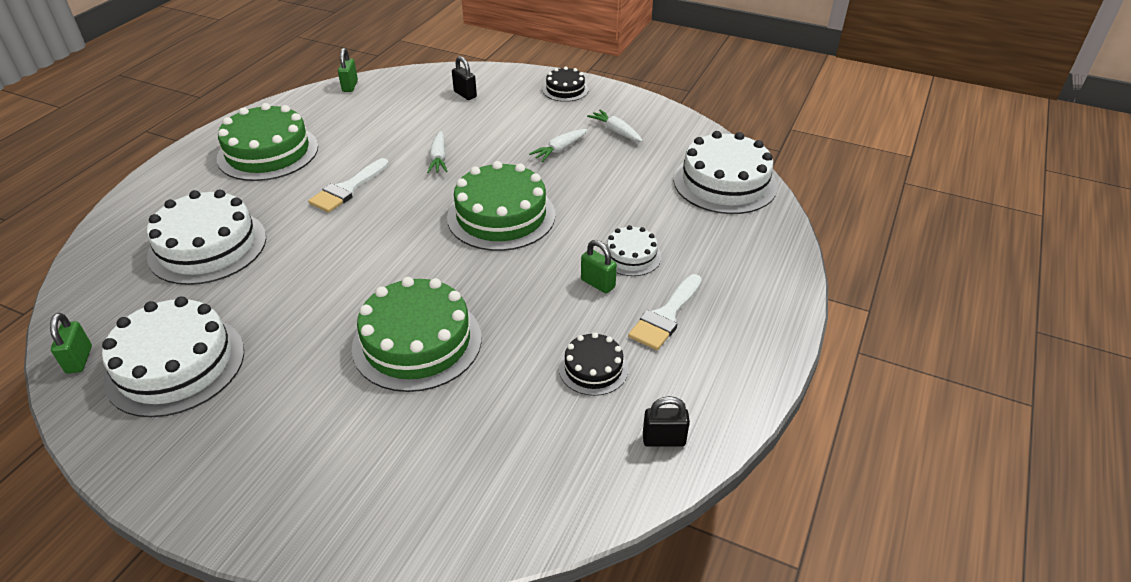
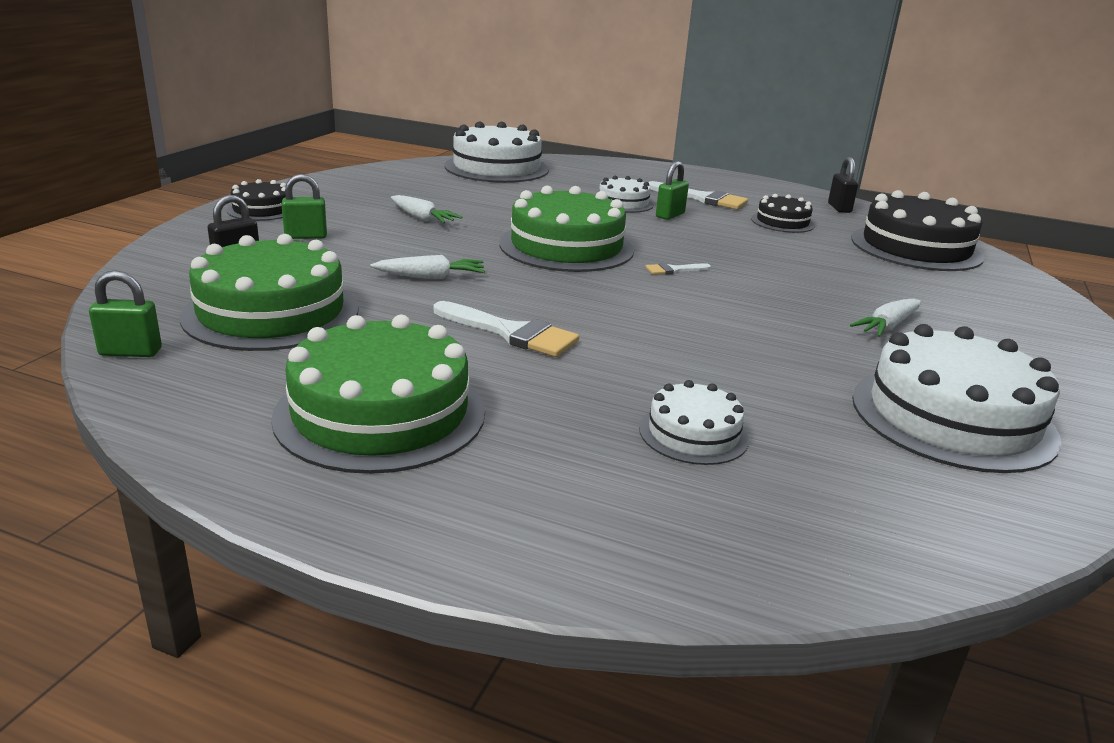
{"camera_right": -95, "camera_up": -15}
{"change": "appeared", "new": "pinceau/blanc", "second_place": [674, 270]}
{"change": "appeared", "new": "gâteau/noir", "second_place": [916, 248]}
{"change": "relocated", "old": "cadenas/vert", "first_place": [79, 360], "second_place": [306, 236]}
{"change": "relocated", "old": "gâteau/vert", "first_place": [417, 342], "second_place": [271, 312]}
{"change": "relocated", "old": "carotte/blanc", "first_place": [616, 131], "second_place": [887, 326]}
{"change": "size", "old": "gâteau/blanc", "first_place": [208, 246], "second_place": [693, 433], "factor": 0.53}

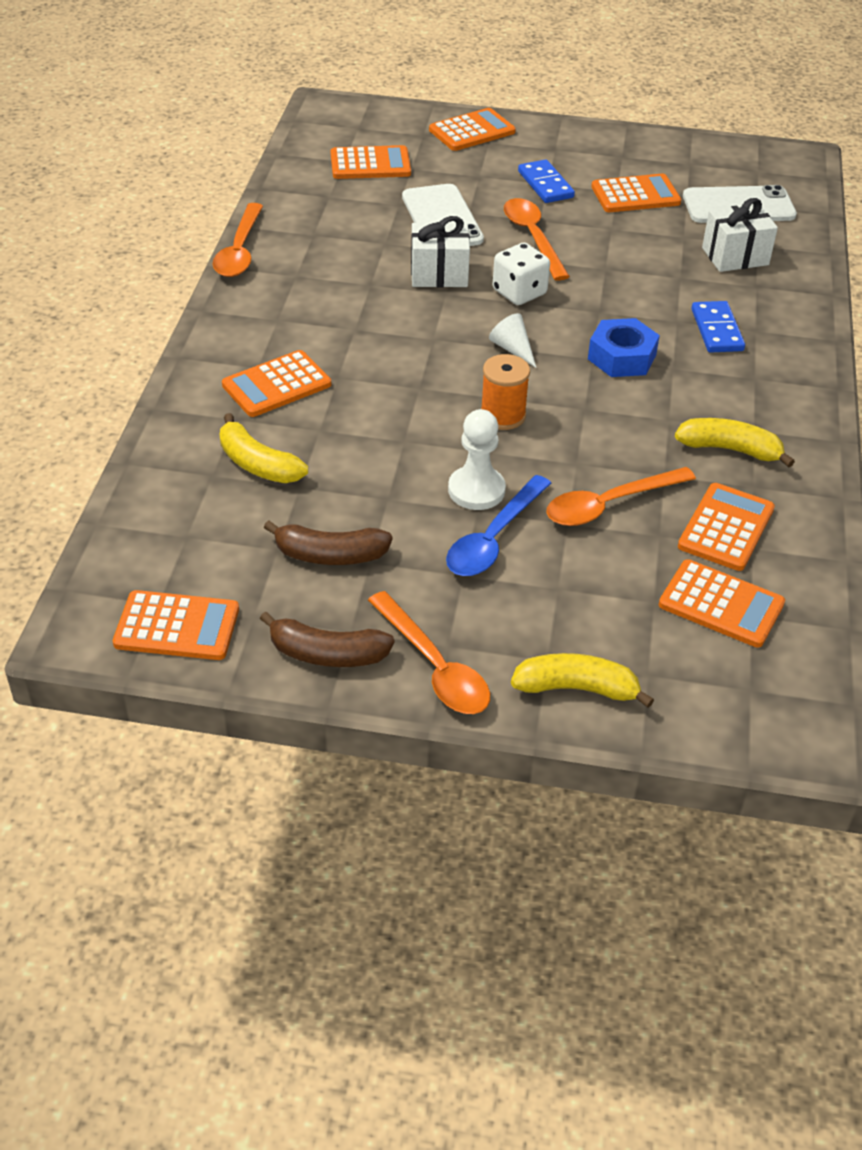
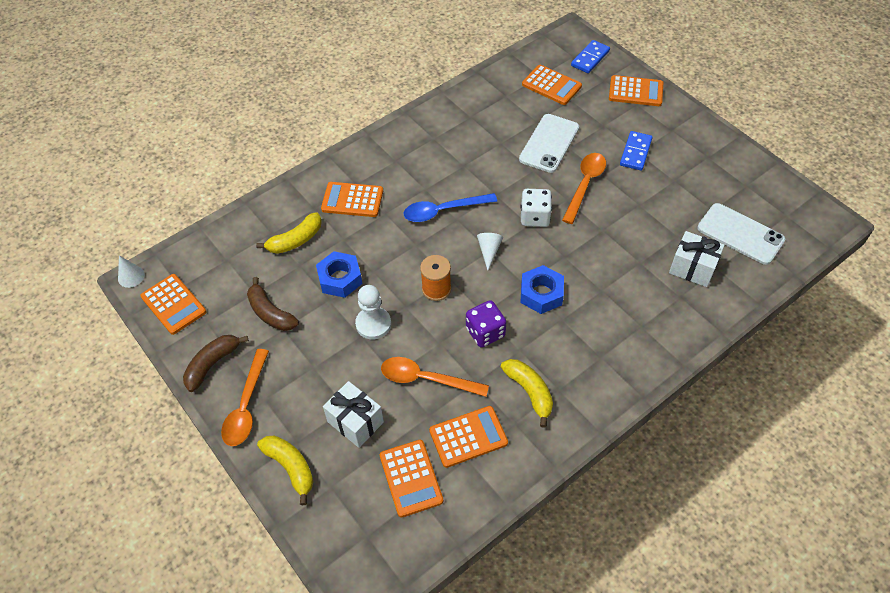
{"camera_right": 45, "camera_up": 10}
{"change": "missing", "old": "cuillère/orange", "first_place": [239, 251]}
{"change": "missing", "old": "calculatrice/orange", "first_place": [635, 195]}
{"change": "appeared", "new": "cône/blanc", "second_place": [131, 276]}
{"change": "appeared", "new": "écrou/bleu", "second_place": [340, 279]}
{"change": "appeared", "new": "dé/violet", "second_place": [485, 332]}
{"change": "relocated", "old": "cadeau/blanc", "first_place": [439, 274], "second_place": [355, 422]}
{"change": "relocated", "old": "cuillère/bleu", "first_place": [493, 538], "second_place": [443, 211]}
{"change": "relocated", "old": "domino/bleu", "first_place": [716, 330], "second_place": [590, 58]}
{"change": "spun", "old": "banane/jaune", "first_place": [257, 464], "second_place": [295, 240], "degrees": -120}
{"change": "spun", "old": "banane/marron", "first_place": [327, 654], "second_place": [212, 364], "degrees": 75}

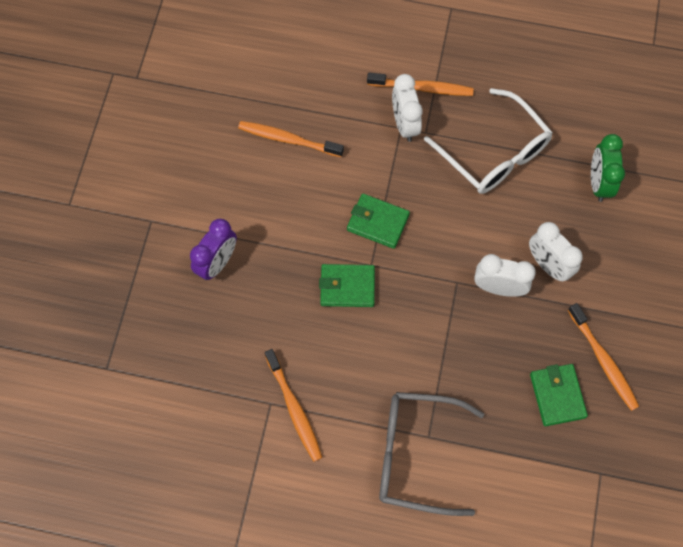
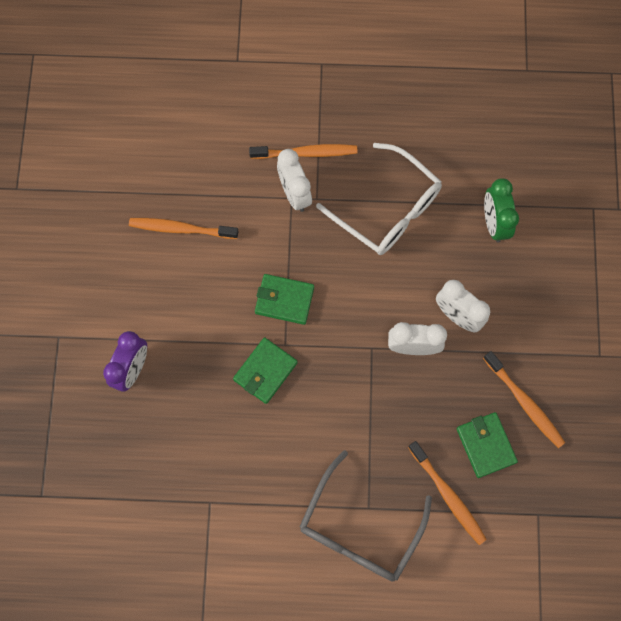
{"camera_right": -10, "camera_up": 5}
{"change": "relocated", "old": "brosse à dents/orange", "first_place": [294, 409], "second_place": [448, 495]}
{"change": "spun", "old": "portefeuille/vert", "first_place": [347, 287], "second_place": [265, 371], "degrees": -45}
{"change": "spun", "old": "lunettes/gris", "first_place": [416, 455], "second_place": [359, 528], "degrees": -60}

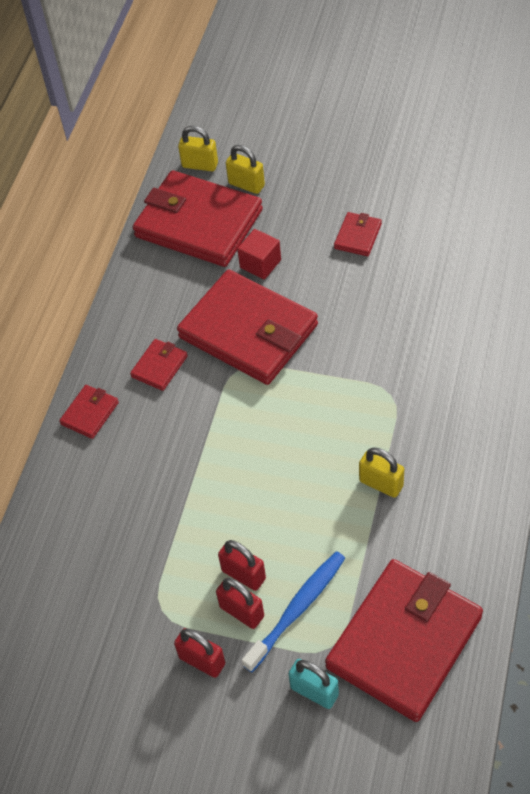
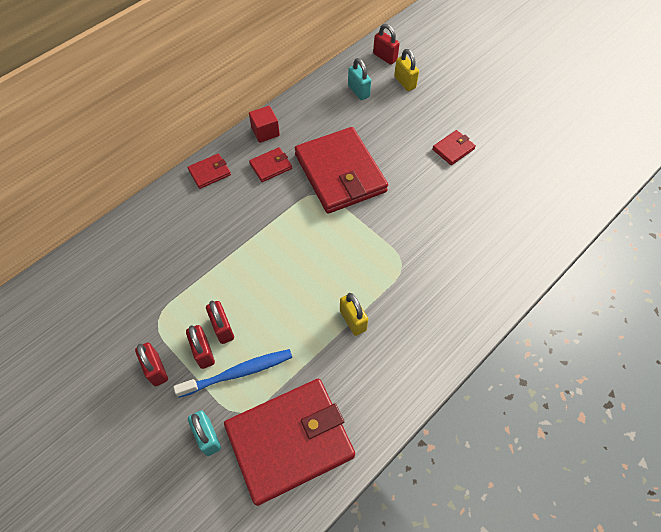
{"camera_right": 25, "camera_up": 5}
{"change": "relocated", "old": "cube/rouge", "first_place": [260, 264], "second_place": [265, 132]}
{"change": "exchanged", "old": "portefeuille/rouge", "new": "cadenas/turquoise", "first_place": [199, 223], "second_place": [358, 91]}
{"change": "colour", "old": "cadenas/jaune", "new": "cadenas/rouge", "first_place": [200, 165], "second_place": [385, 57]}

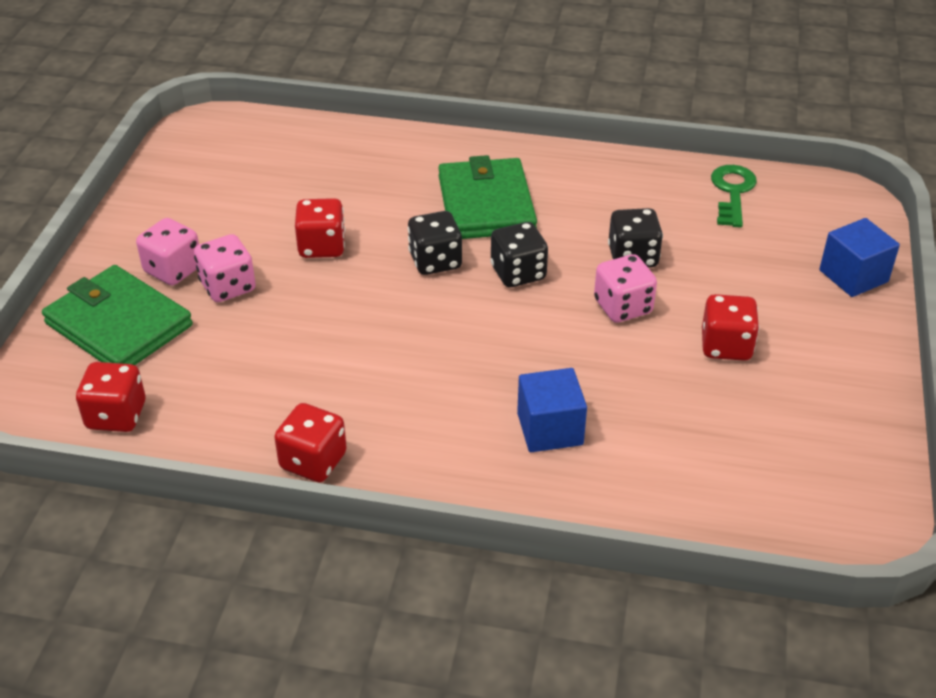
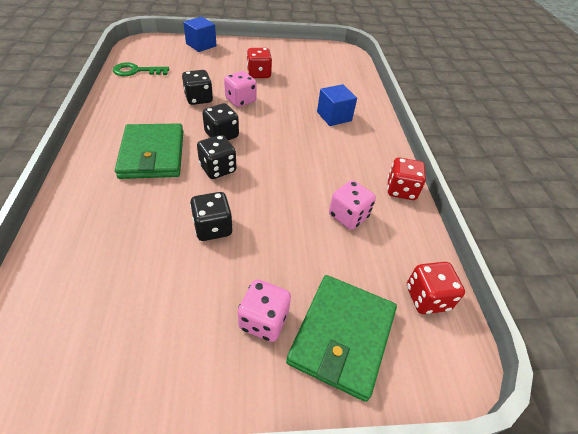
{"camera_right": -110, "camera_up": 5}
{"change": "relocated", "old": "dé/rose", "first_place": [228, 287], "second_place": [348, 216]}
{"change": "colour", "old": "dé/rouge", "new": "dé/noir", "first_place": [322, 246], "second_place": [213, 228]}
{"change": "spun", "old": "portefeuille/vert", "first_place": [486, 204], "second_place": [152, 154], "degrees": -75}

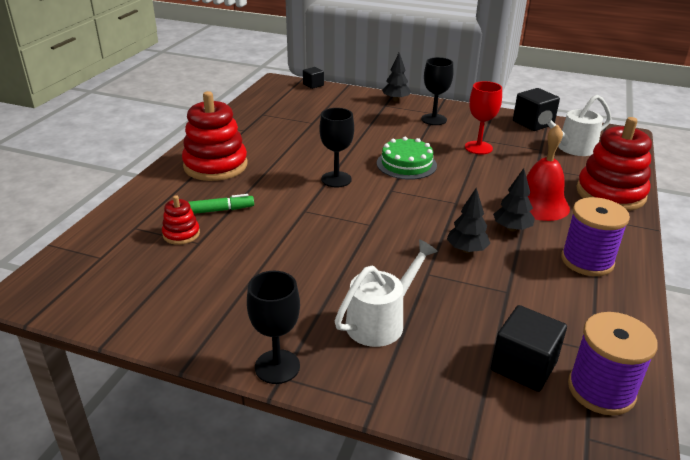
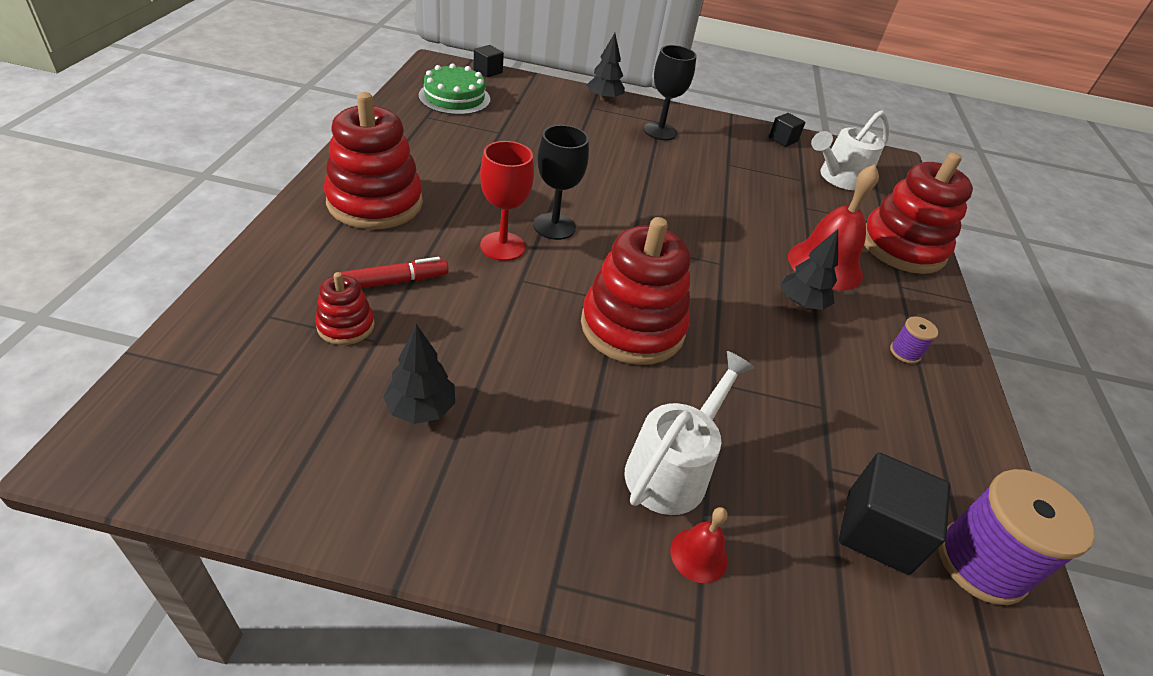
{"camera_right": -15, "camera_up": 10}
{"change": "missing", "old": "verre à pied/noir", "first_place": [277, 366]}
{"change": "appeared", "new": "jouet à empiler/rouge", "second_place": [632, 327]}
{"change": "appeared", "new": "cloche/rouge", "second_place": [699, 555]}
{"change": "relocated", "old": "gâteau/vert", "first_place": [406, 164], "second_place": [454, 97]}
{"change": "relocated", "old": "arbre/noir", "first_place": [466, 250], "second_place": [421, 409]}
{"change": "relocated", "old": "verre à pied/rouge", "first_place": [478, 148], "second_place": [502, 246]}
{"change": "colour", "old": "feutre/vert", "new": "feutre/rouge", "first_place": [217, 210], "second_place": [393, 282]}
{"change": "size", "old": "cube/noir", "first_place": [533, 123], "second_place": [783, 139], "factor": 0.58}
{"change": "size", "old": "bobine/violet", "first_place": [587, 261], "second_place": [905, 352], "factor": 0.46}

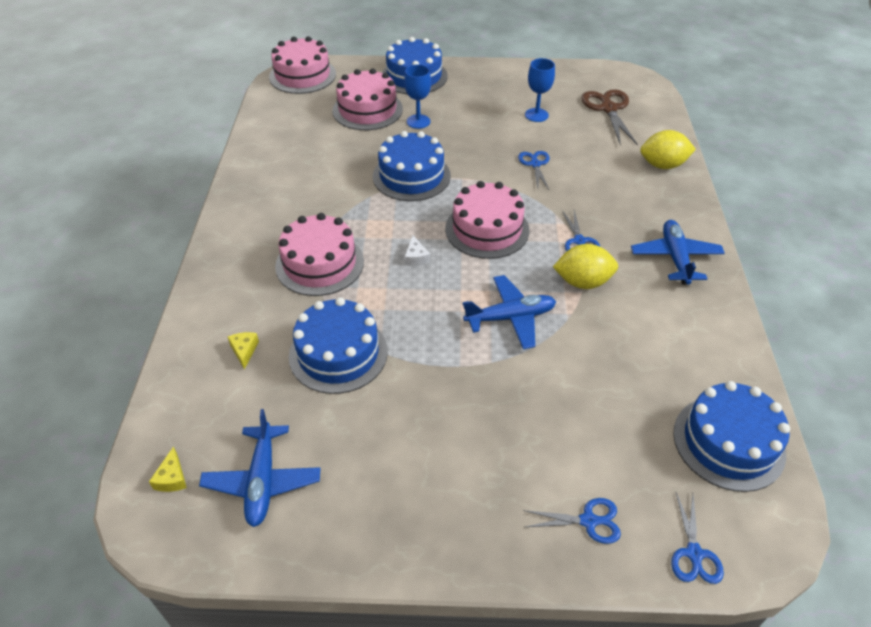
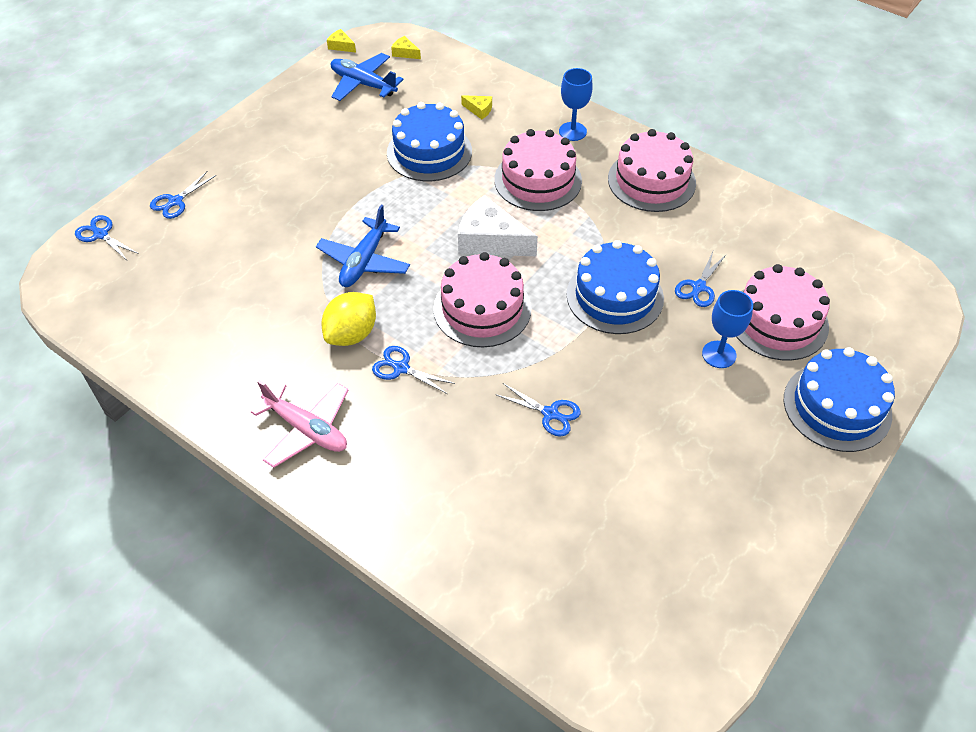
{"camera_right": 125, "camera_up": 5}
{"change": "missing", "old": "ciseaux/marron", "first_place": [608, 109]}
{"change": "missing", "old": "citron/jaune", "first_place": [662, 165]}
{"change": "missing", "old": "gâteau/bleu", "first_place": [728, 442]}
{"change": "appeared", "new": "fromage/jaune", "second_place": [341, 46]}
{"change": "appeared", "new": "ciseaux/bleu", "second_place": [699, 287]}
{"change": "relocated", "old": "gâteau/rose", "first_place": [302, 75], "second_place": [651, 181]}
{"change": "relocated", "old": "verre à pied/bleu", "first_place": [536, 115], "second_place": [572, 131]}
{"change": "colour", "old": "avion/bleu", "new": "avion/rose", "first_place": [675, 258], "second_place": [306, 429]}
{"change": "size", "old": "fromage/blanc", "first_place": [416, 257], "second_place": [490, 240], "factor": 2.22}

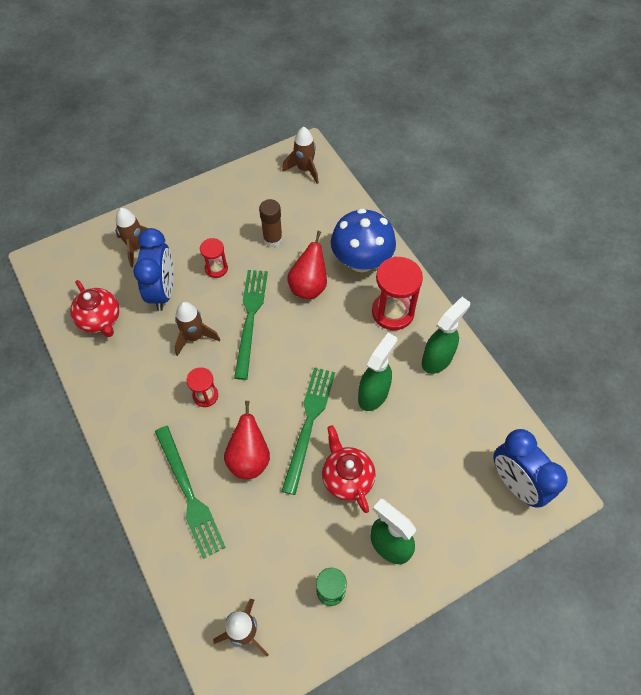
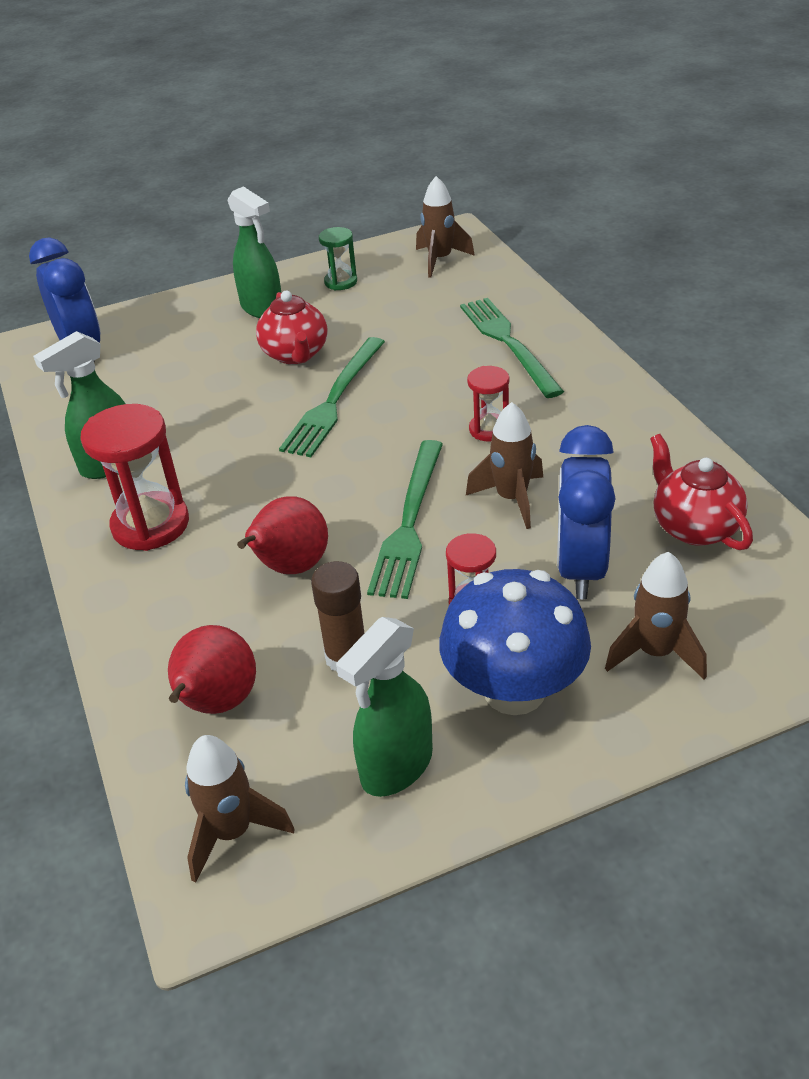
{"camera_right": -170, "camera_up": -20}
{"change": "relocated", "old": "poire/rouge", "first_place": [249, 458], "second_place": [217, 704]}
{"change": "relocated", "old": "champignon/bleu", "first_place": [361, 261], "second_place": [514, 690]}
{"change": "relocated", "old": "vaporisateur/vert", "first_place": [373, 394], "second_place": [396, 767]}

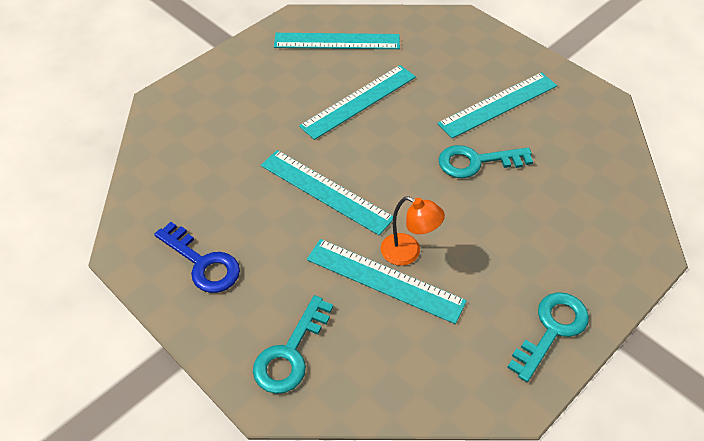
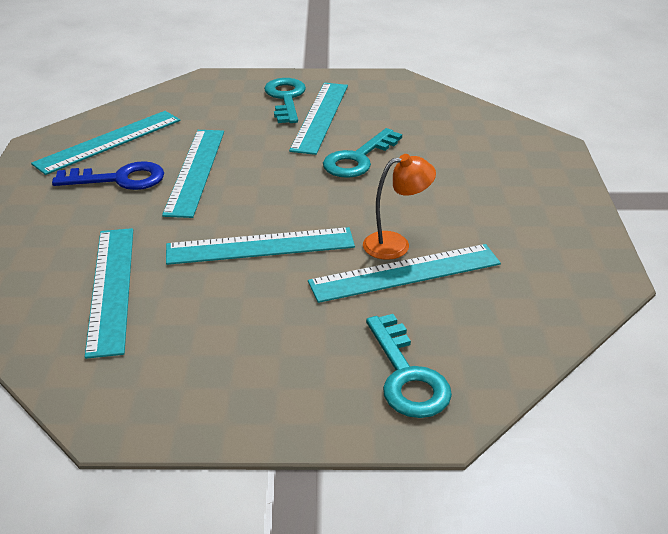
{"camera_right": -45, "camera_up": -15}
{"change": "appeared", "new": "règle/turquoise", "second_place": [111, 288]}
{"change": "relocated", "old": "clé/bleu", "first_place": [202, 263], "second_place": [119, 179]}
{"change": "relocated", "old": "clé/turquoise", "first_place": [551, 330], "second_place": [286, 98]}

